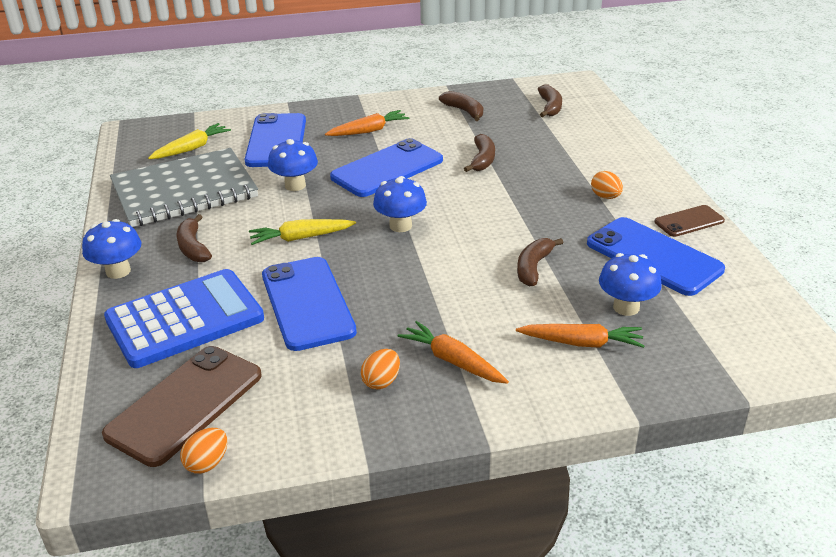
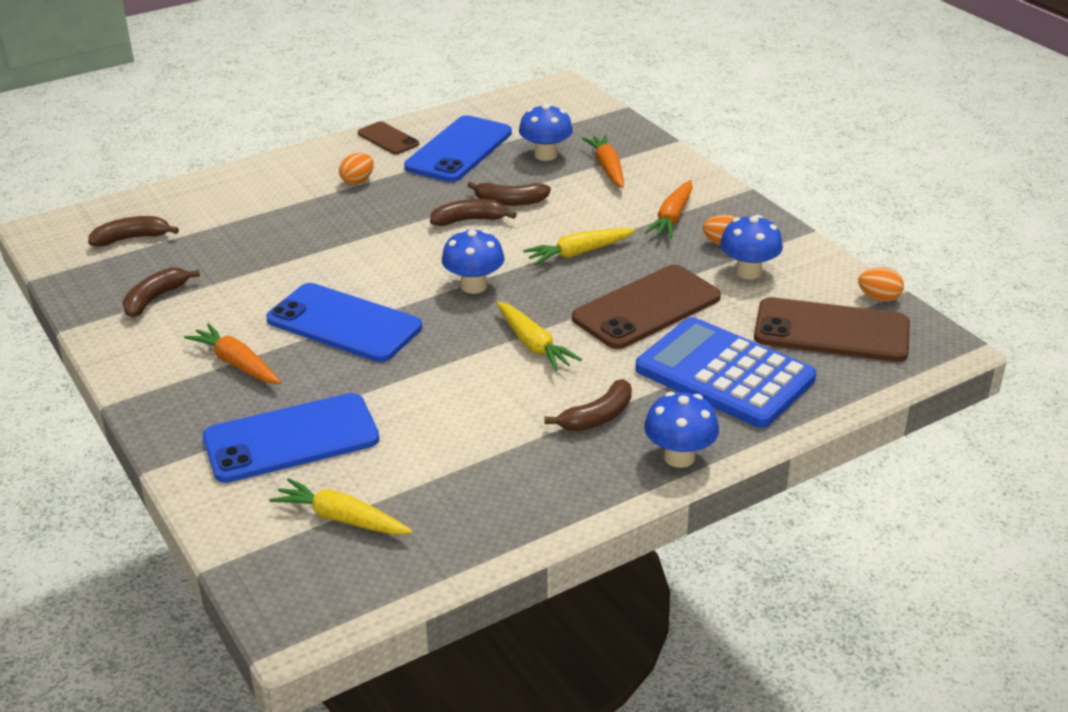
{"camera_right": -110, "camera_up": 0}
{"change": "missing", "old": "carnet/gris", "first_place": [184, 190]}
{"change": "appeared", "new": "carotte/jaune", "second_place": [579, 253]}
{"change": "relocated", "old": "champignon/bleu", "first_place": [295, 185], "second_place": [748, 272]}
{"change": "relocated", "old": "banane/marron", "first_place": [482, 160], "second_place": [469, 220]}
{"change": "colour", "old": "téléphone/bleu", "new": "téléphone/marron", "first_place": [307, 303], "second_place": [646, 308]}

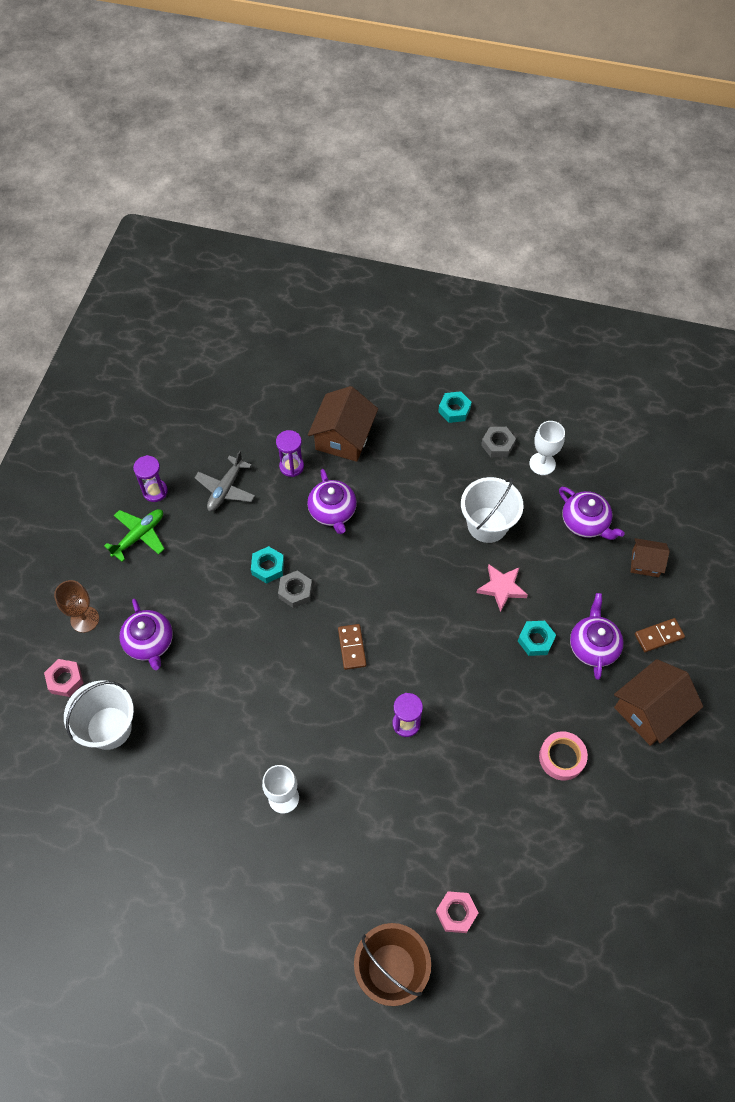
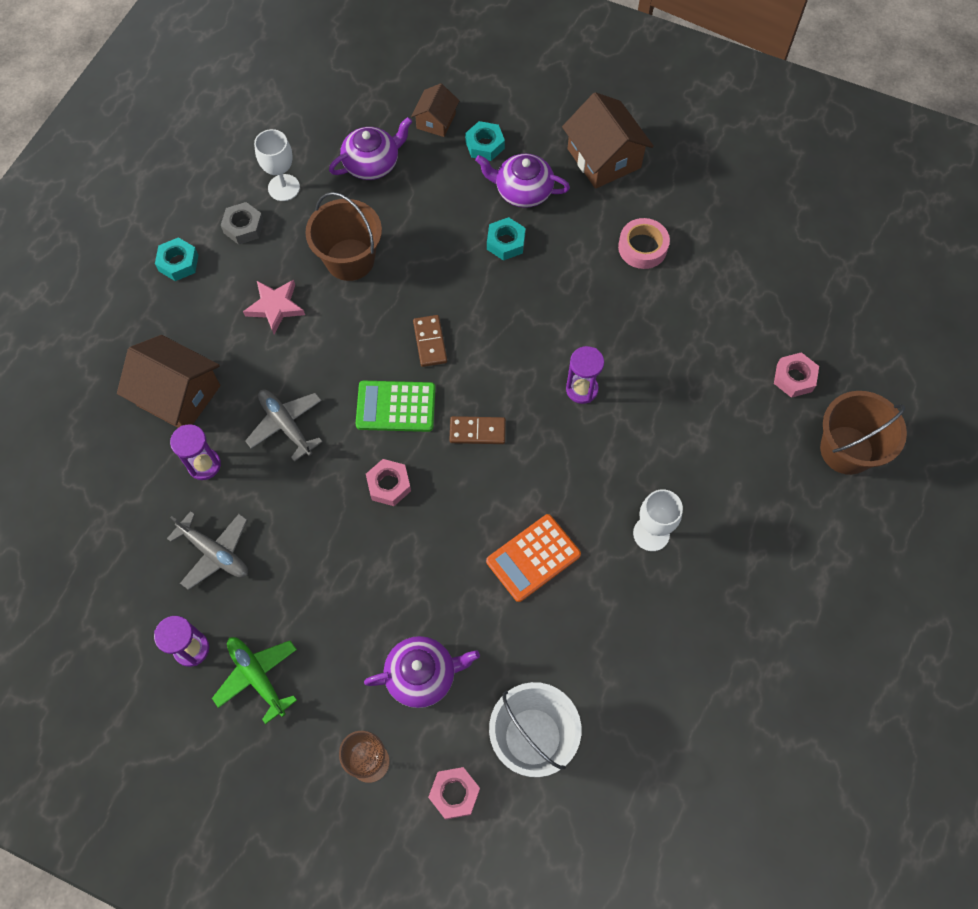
{"camera_right": -80, "camera_up": 5}
{"change": "appeared", "new": "calculatrice/vert", "second_place": [396, 407]}
{"change": "appeared", "new": "calculatrice/orange", "second_place": [533, 558]}
{"change": "relocated", "old": "écrou/turquoise", "first_place": [268, 567], "second_place": [485, 145]}
{"change": "relocated", "old": "étoile/rose", "first_place": [501, 588], "second_place": [275, 307]}
{"change": "relocated", "old": "domino/marron", "first_place": [659, 636], "second_place": [430, 342]}
{"change": "exchanged", "old": "théière/violet", "new": "avion/gris", "first_place": [332, 511], "second_place": [286, 425]}
{"change": "colour", "old": "écrou/gris", "new": "écrou/rose", "first_place": [295, 591], "second_place": [389, 485]}
{"change": "colour", "old": "seau/blanc", "new": "seau/marron", "first_place": [487, 525], "second_place": [350, 260]}

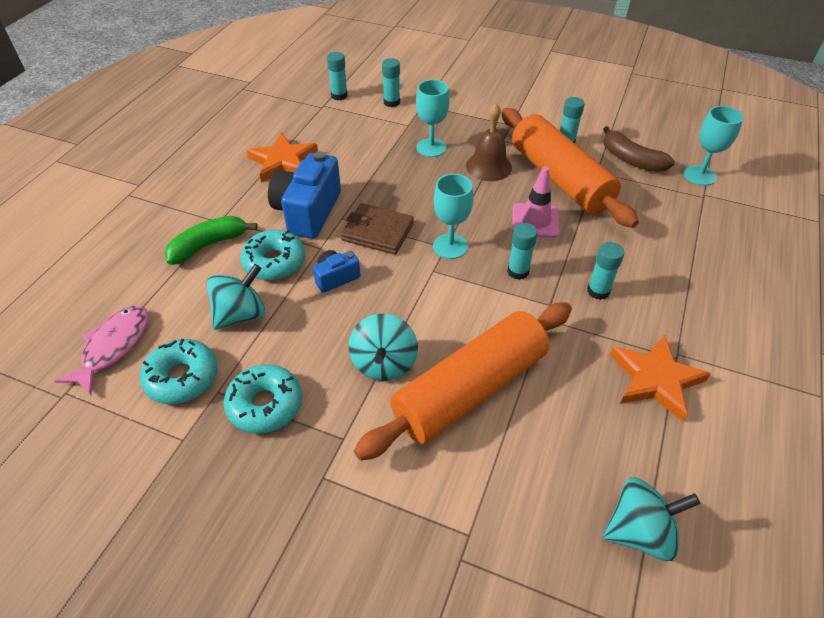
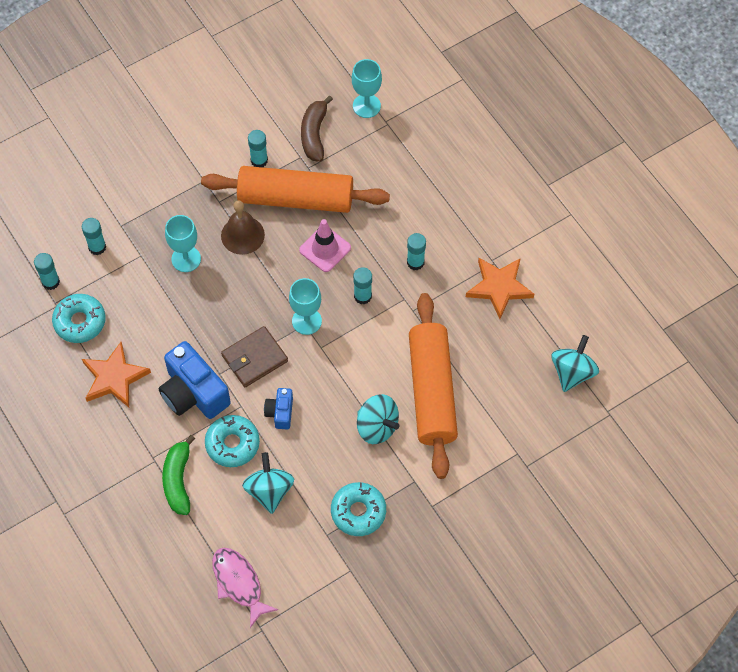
{"camera_right": -55, "camera_up": 15}
{"change": "relocated", "old": "beignet/turquoise", "first_place": [182, 378], "second_place": [80, 322]}
{"change": "spun", "old": "banane/marron", "first_place": [631, 160], "second_place": [314, 134], "degrees": 105}

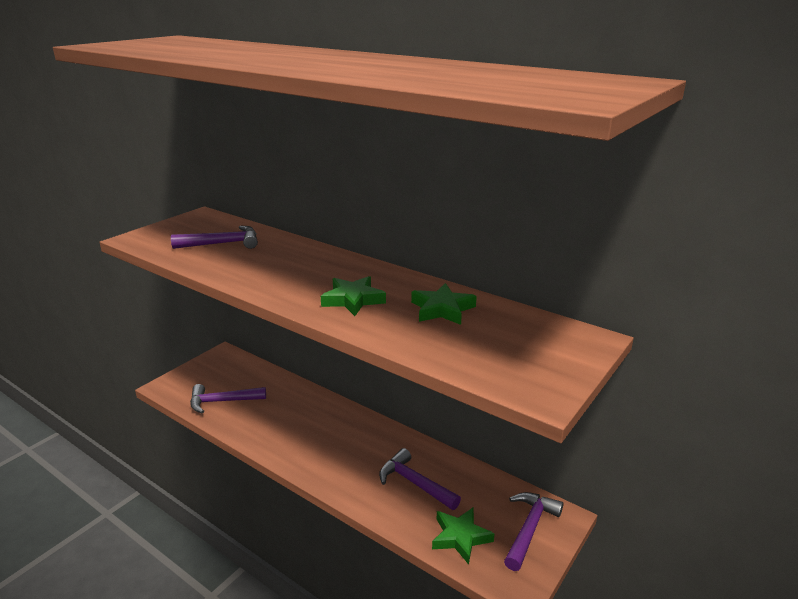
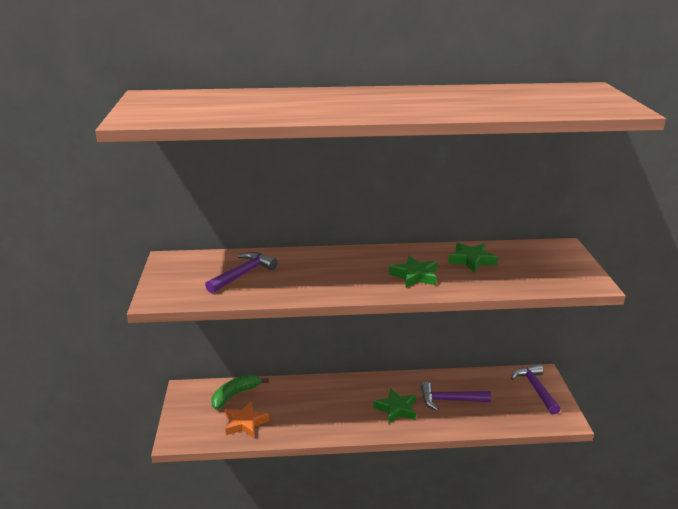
{"camera_right": -40, "camera_up": 0}
{"change": "appeared", "new": "banane/vert", "second_place": [235, 395]}
{"change": "relocated", "old": "étoile/vert", "first_place": [460, 537], "second_place": [396, 409]}
{"change": "exchanged", "old": "marteau/violet", "new": "étoile/orange", "first_place": [222, 401], "second_place": [245, 423]}

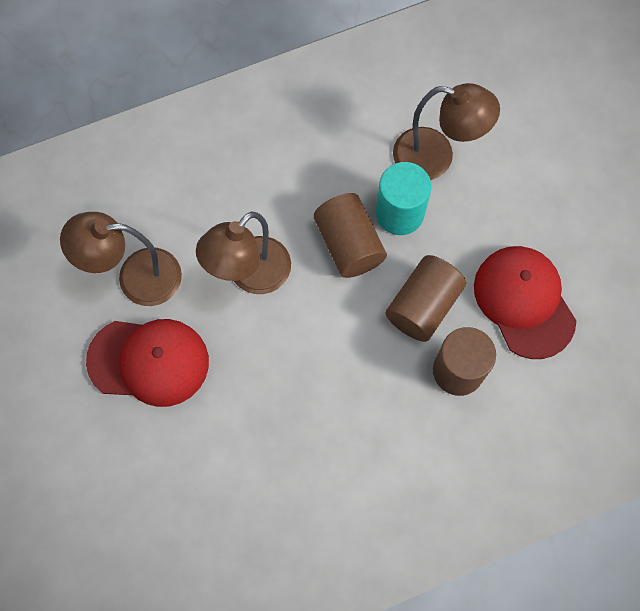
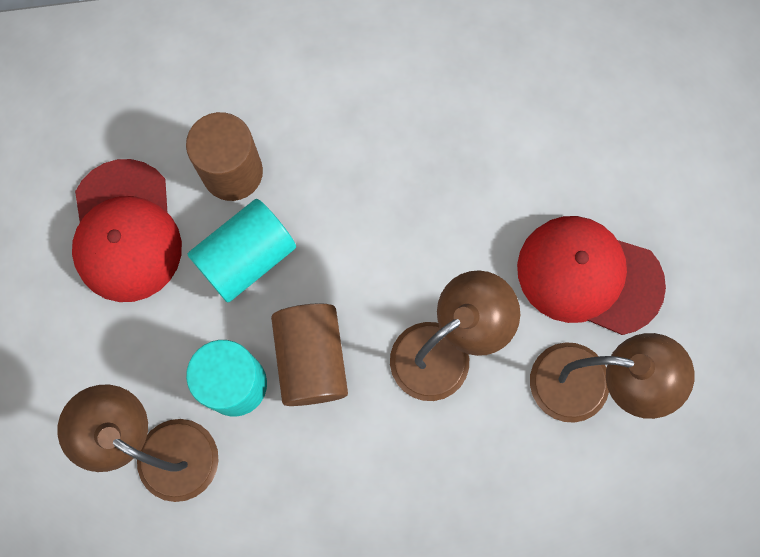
{"camera_right": -165, "camera_up": 5}
{"change": "colour", "old": "cylindre/marron", "new": "cylindre/turquoise", "first_place": [423, 306], "second_place": [246, 258]}

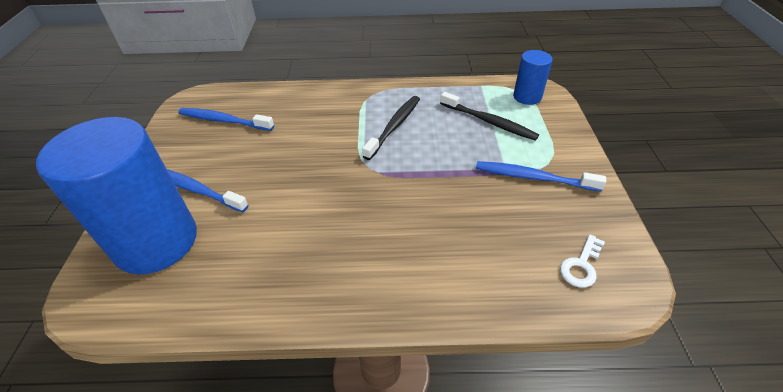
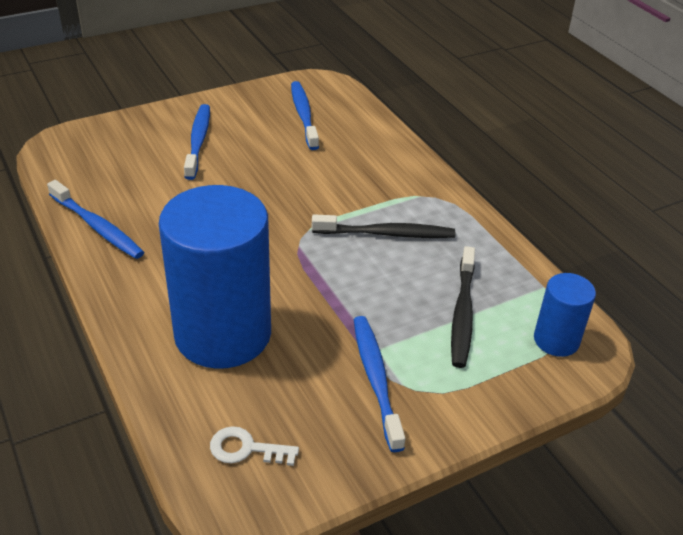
{"camera_right": 60, "camera_up": -5}
{"change": "appeared", "new": "brosse à dents/bleu", "second_place": [97, 227]}
{"change": "relocated", "old": "cylindre/bleu", "first_place": [156, 242], "second_place": [223, 334]}

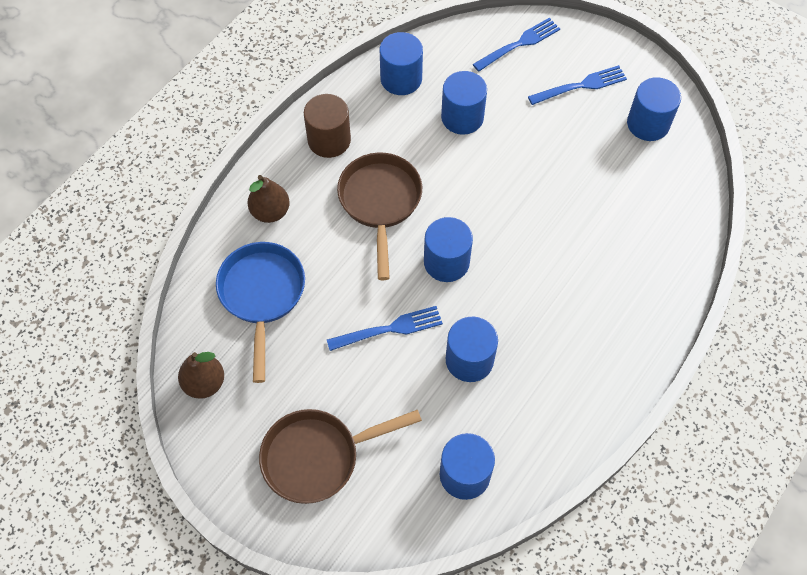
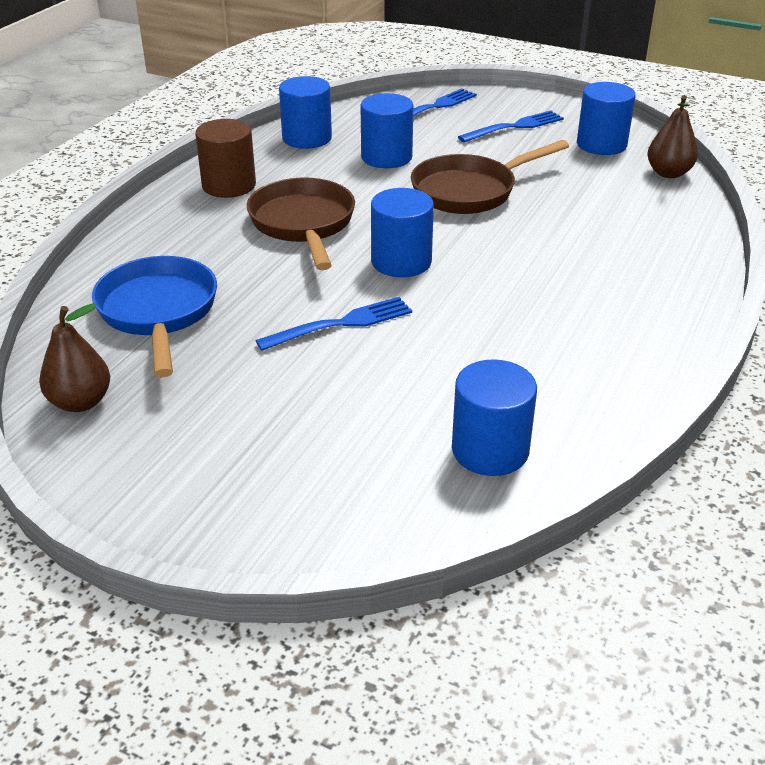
{"camera_right": -10, "camera_up": -25}
{"change": "missing", "old": "cylindre/bleu", "first_place": [469, 360]}
{"change": "relocated", "old": "poire/marron", "first_place": [270, 212], "second_place": [668, 173]}
{"change": "relocated", "old": "poêle/marron", "first_place": [318, 457], "second_place": [470, 191]}

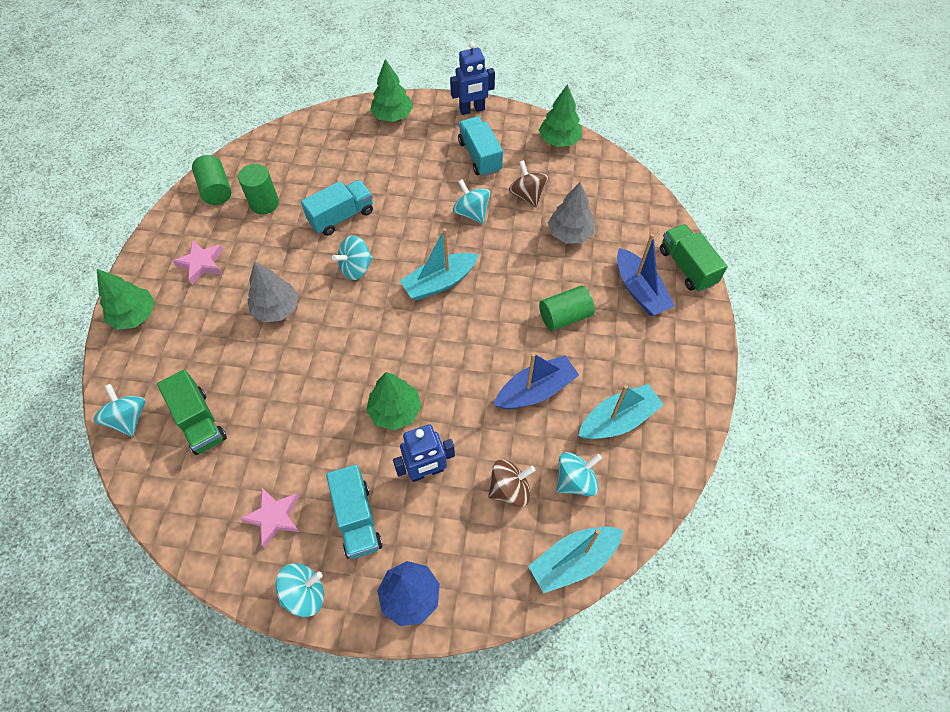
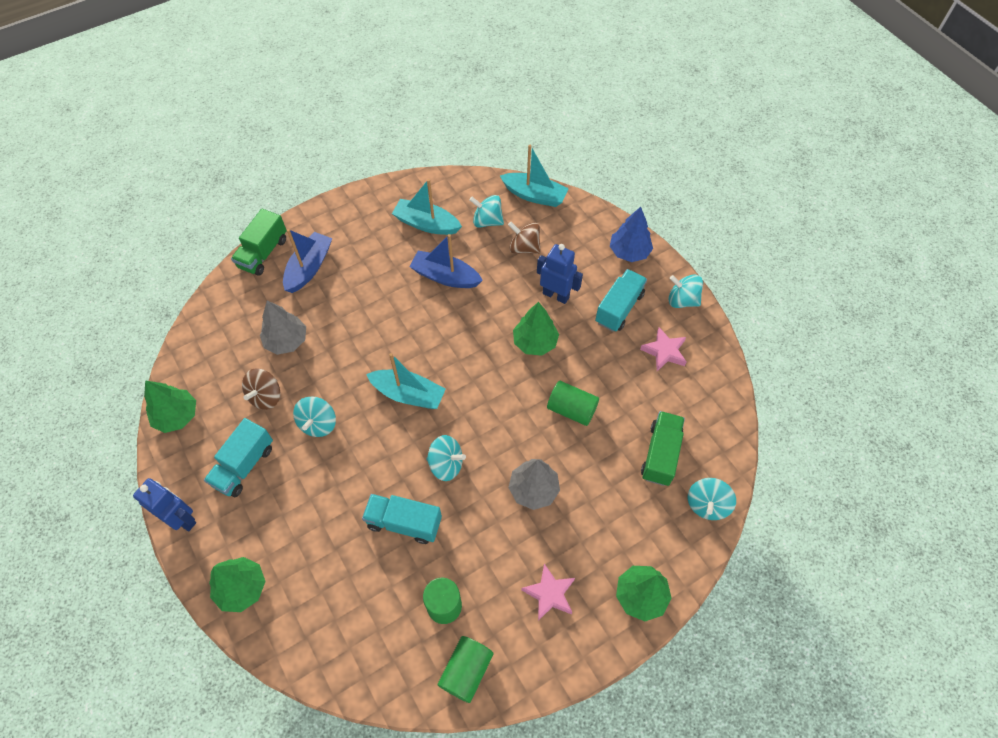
{"camera_right": -130, "camera_up": 0}
{"change": "relocated", "old": "cylindre/vert", "first_place": [564, 316], "second_place": [571, 409]}

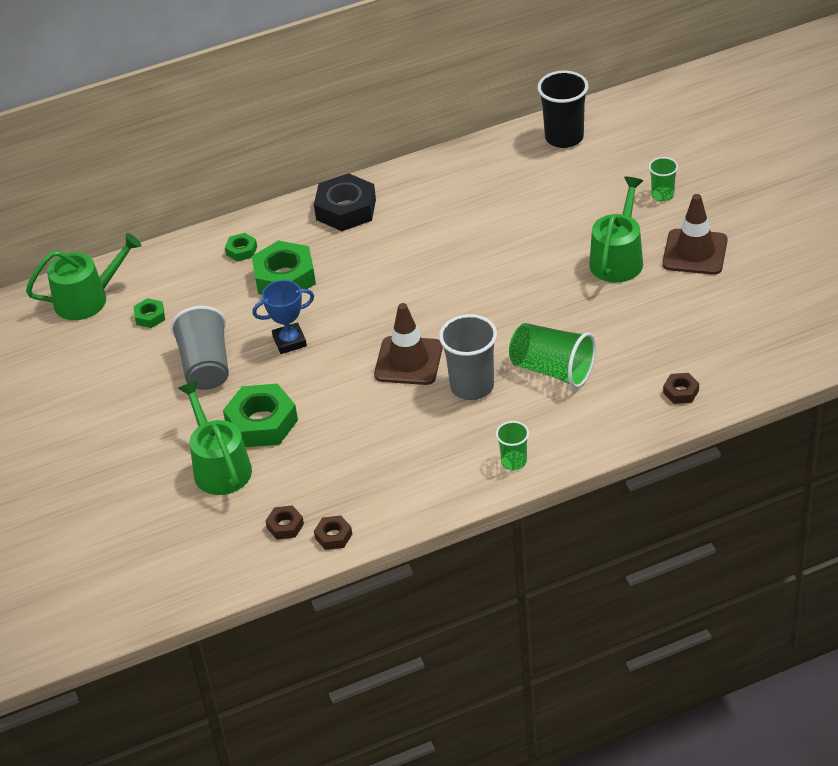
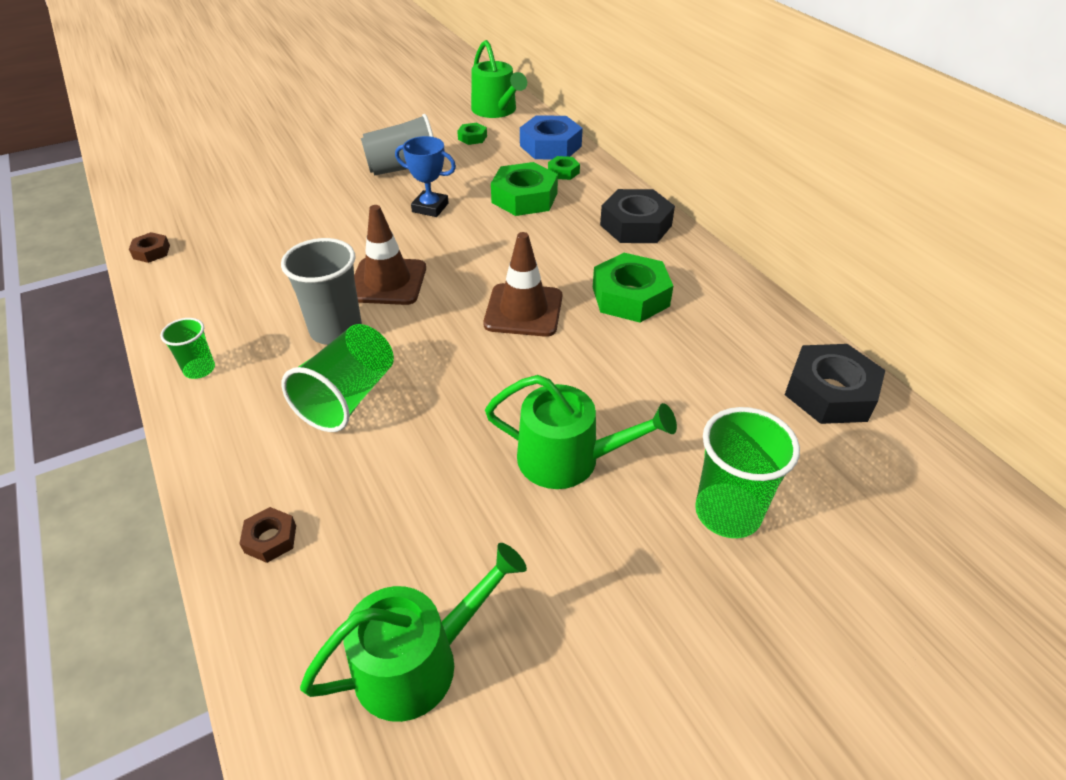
{"camera_right": 80, "camera_up": 0}
{"change": "missing", "old": "écrou/marron", "first_place": [285, 526]}
{"change": "appeared", "new": "écrou/bleu", "second_place": [550, 146]}
{"change": "relocated", "old": "arrosoir/vert", "first_place": [219, 467], "second_place": [417, 662]}
{"change": "relocated", "old": "écrou/vert", "first_place": [262, 423], "second_place": [630, 296]}
{"change": "relocated", "old": "cône de chantier/marron", "first_place": [695, 252], "second_place": [523, 310]}
{"change": "exchanged", "old": "gobelet/noir", "new": "écrou/noir", "first_place": [564, 137], "second_place": [830, 393]}
{"change": "spun", "old": "trophée/bleu", "first_place": [289, 341], "second_place": [430, 207], "degrees": -45}
{"change": "size", "old": "gobelet/vert", "first_place": [662, 195], "second_place": [727, 513], "factor": 1.79}

